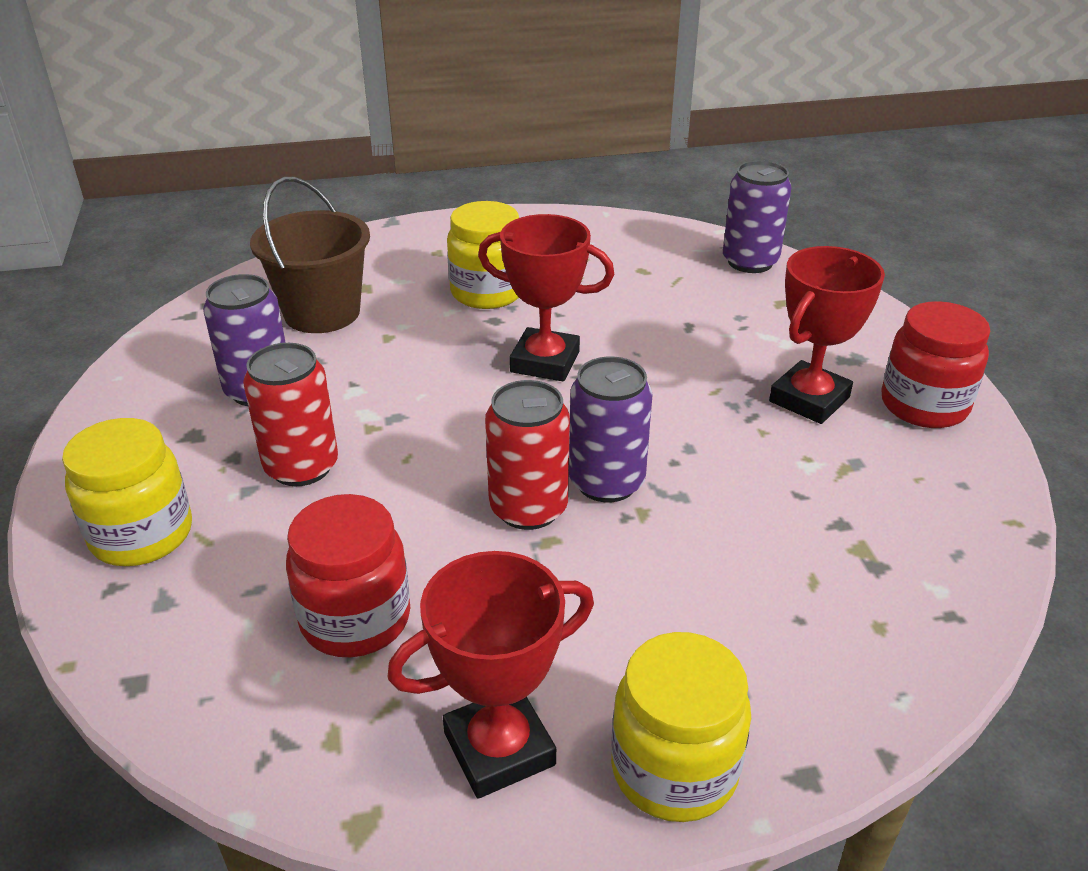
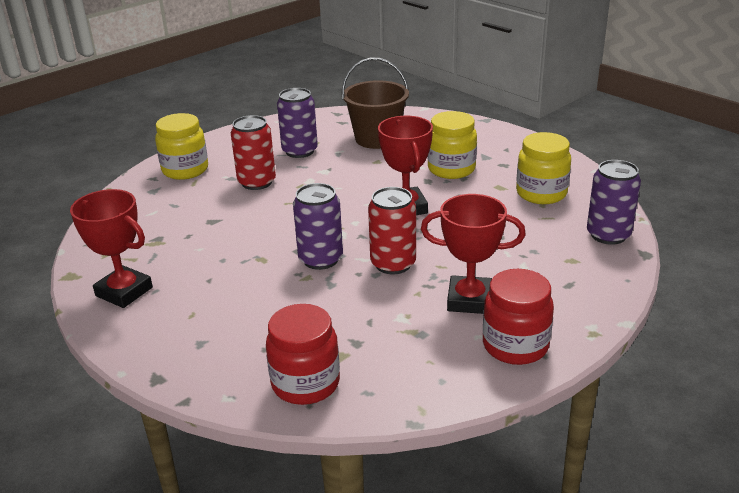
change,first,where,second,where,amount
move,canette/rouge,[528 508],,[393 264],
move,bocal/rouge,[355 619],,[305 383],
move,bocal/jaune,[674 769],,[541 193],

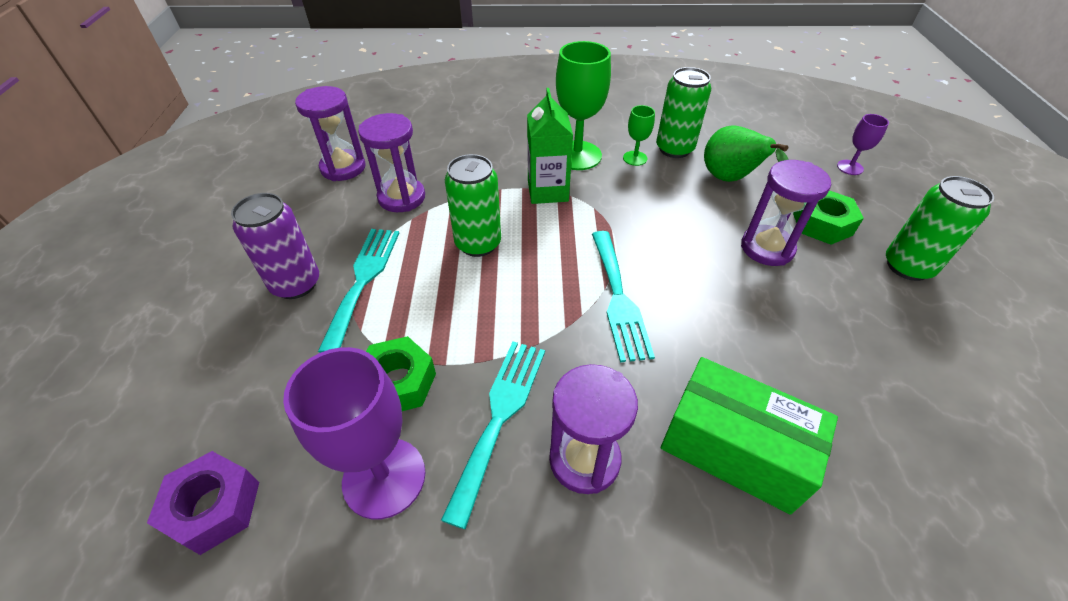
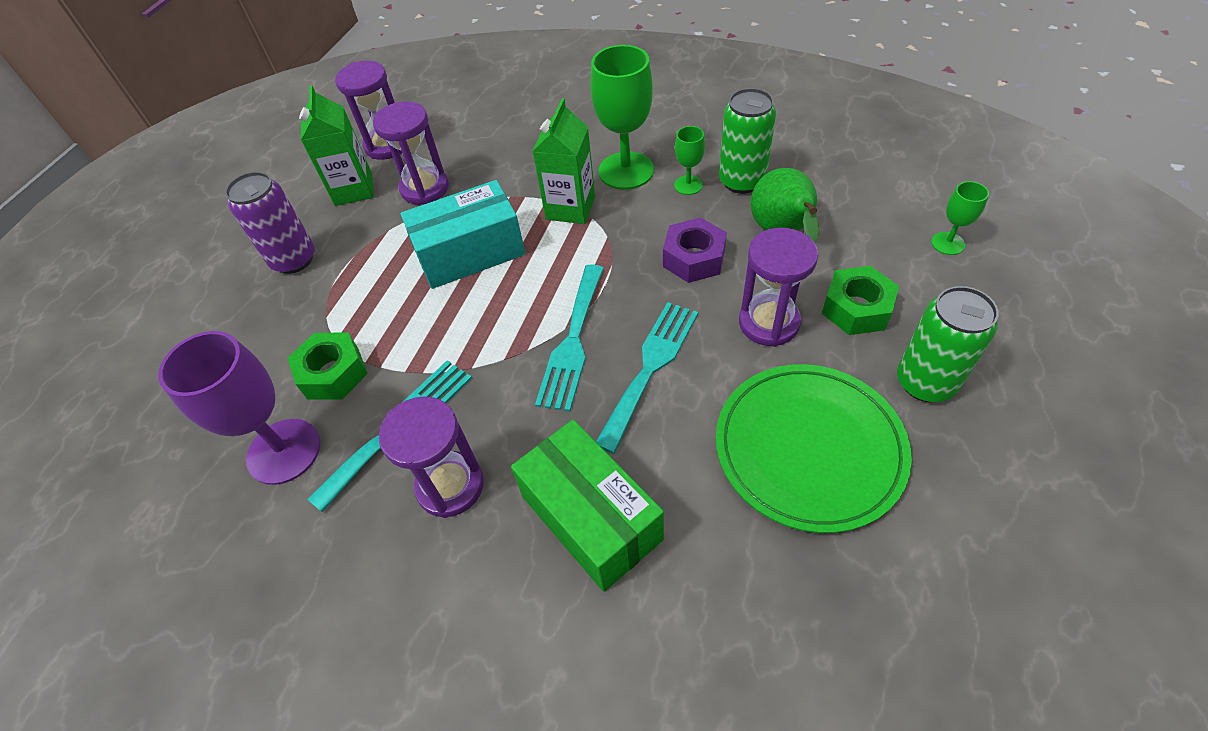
change,first,where,second,where,amount
recolor,verre à pied/violet,[850 167],verre à pied/vert,[947 243],
replace,canette/vert,[478 243],boîte/turquoise,[470 253],
move,fourchette/turquoise,[363 280],,[650 367],
move,écrou/violet,[214 507],,[694 258],
insert,,,brique de lait/vert,[353 189],
insert,,,assiette/vert,[809 448],

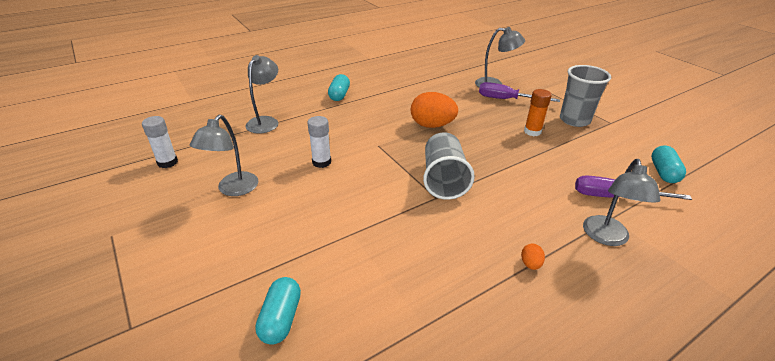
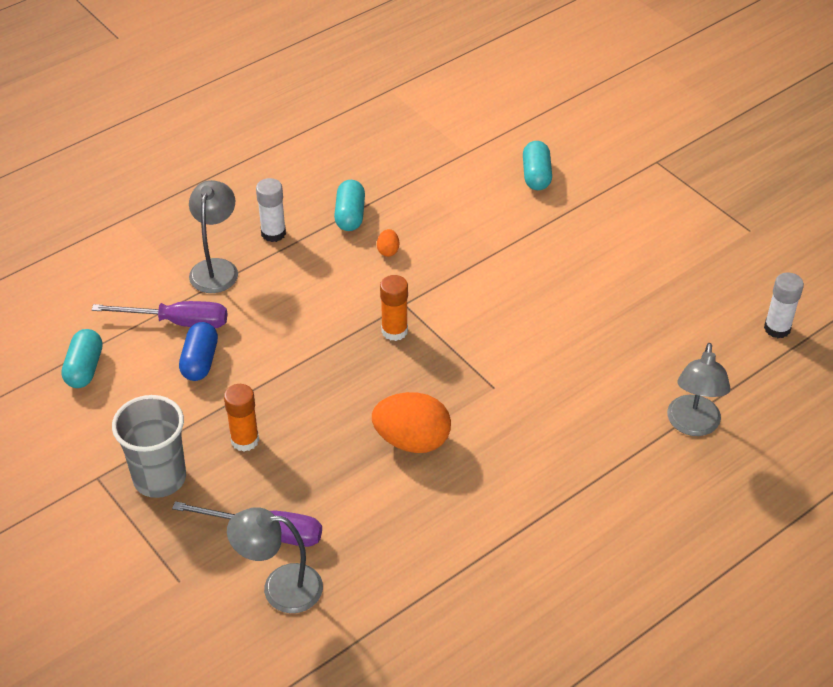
change,first,where,second,where,amount
move,gélule/turquoise,[339 95],,[350 215],
delete,lampe/gris,[233 189],,,
move,bâton de colle/blanc,[321 162],,[273 233],
replace,gobelet/gris,[443 180],bâton de colle/orange,[394 331],
move,œuf/orange,[530 264],,[388 251],
insert,,,gélule/bleu,[200 361],

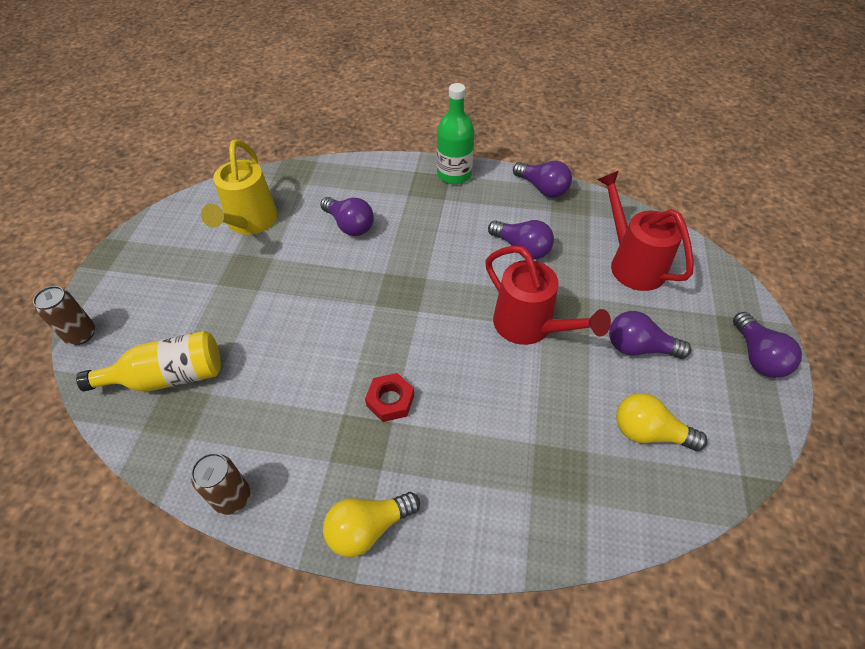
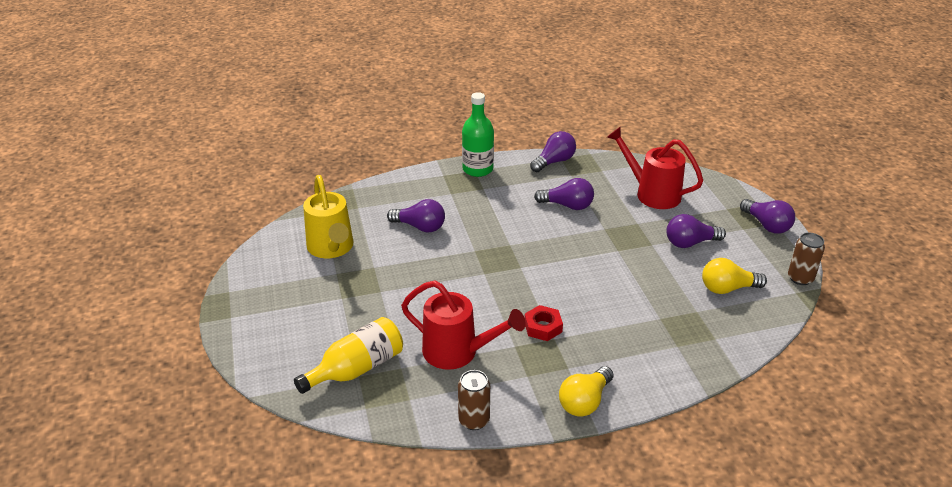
change,first,where,second,where,amount
rotate,ampoule/violet,[542 188],,[554 161],60 degrees counterclockwise
move,arrosoir/rouge,[530 327],,[458 352],
move,canette/marron,[81 334],,[800 278],

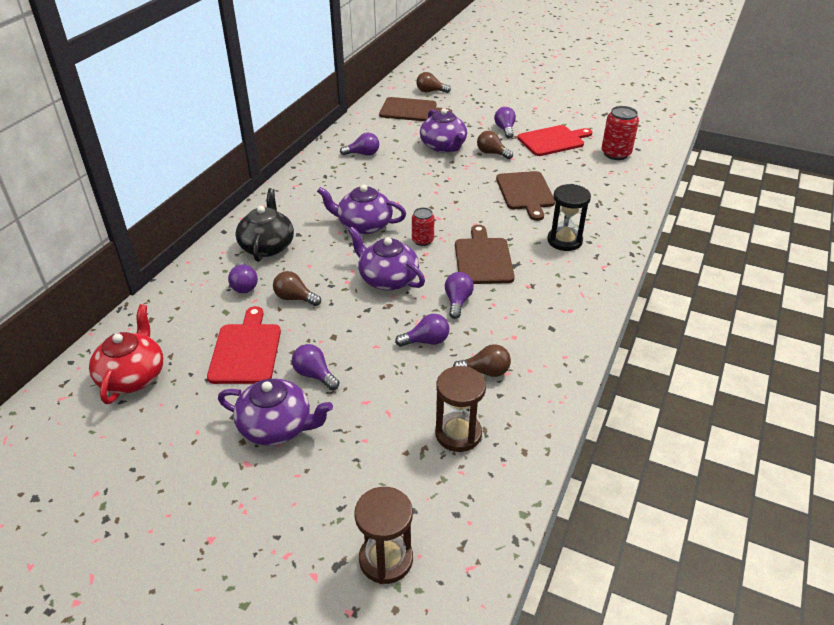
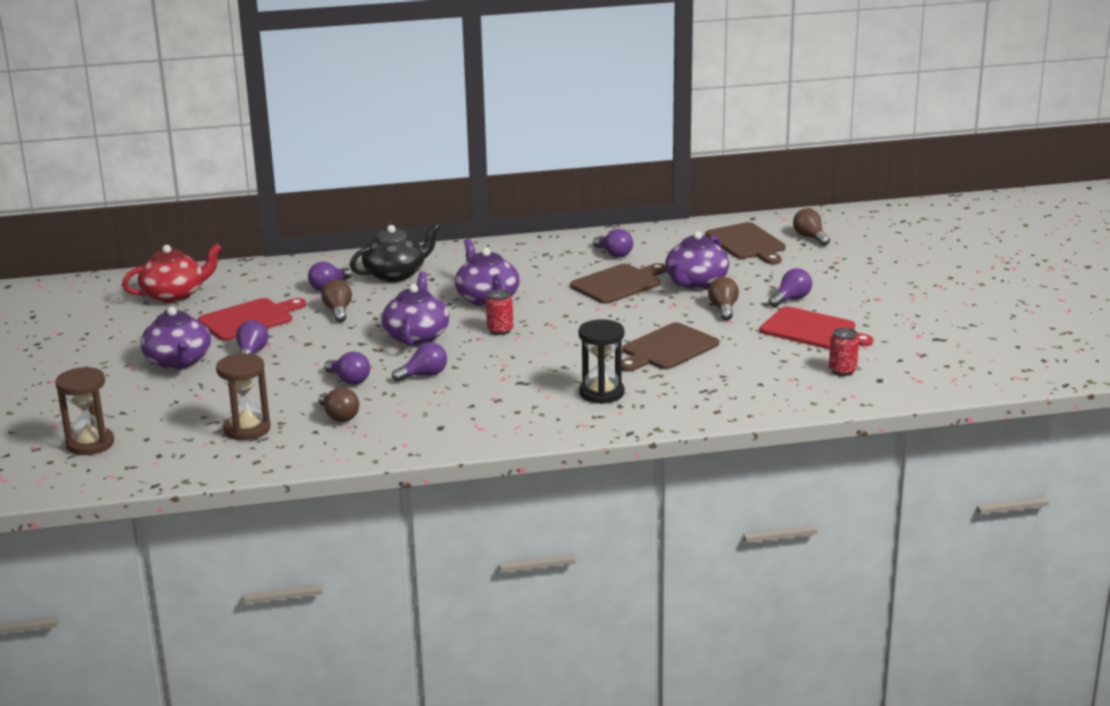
change,first,where,second,where,amount
resize,canette/rouge,[615 154],,[842 371],x0.62
move,planche à découper/marron,[483 259],,[618 284],

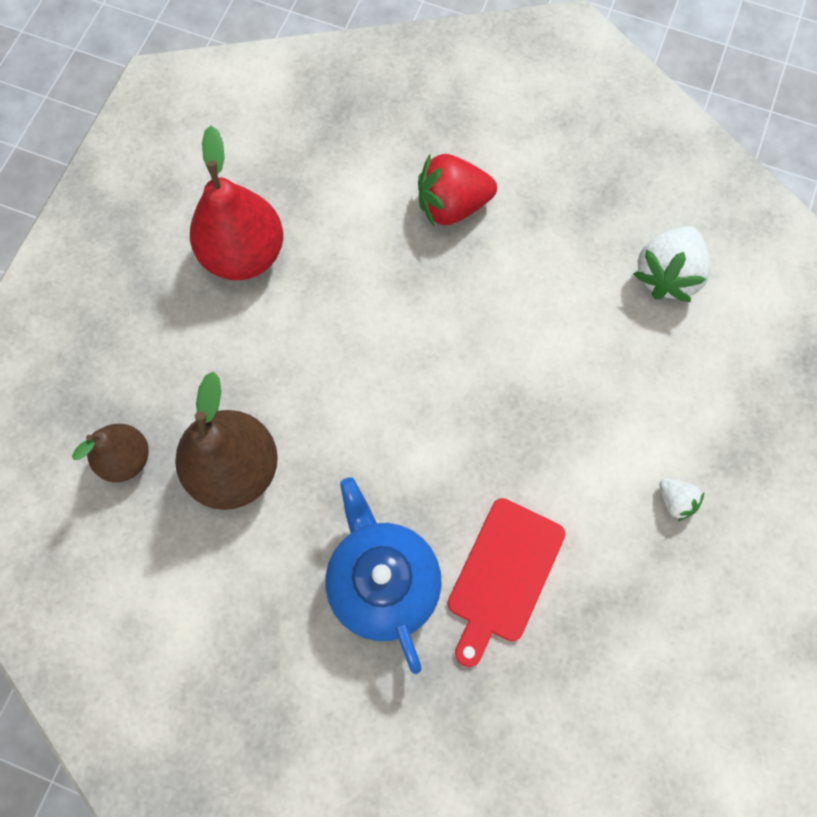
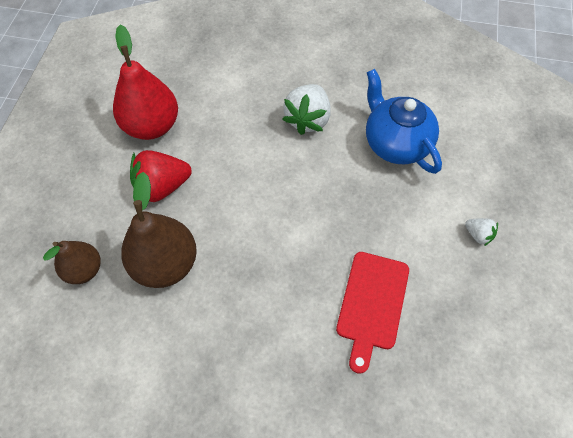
change,first,where,second,where,amount
move,fraise/rouge,[452 206],,[162 187],
move,fraise/blanc,[667 275],,[308 119],
move,théière/bleu,[383 581],,[395 143],

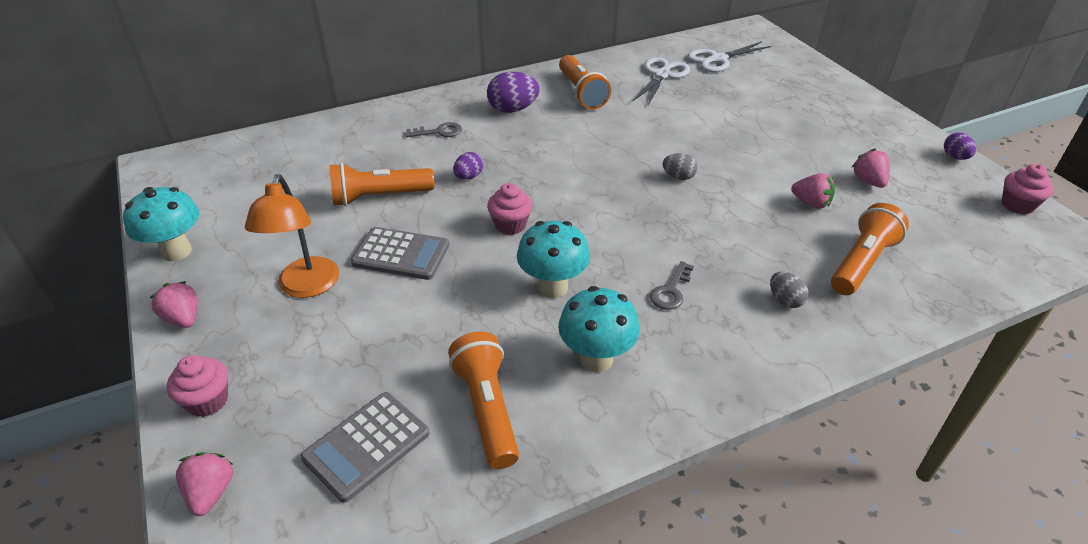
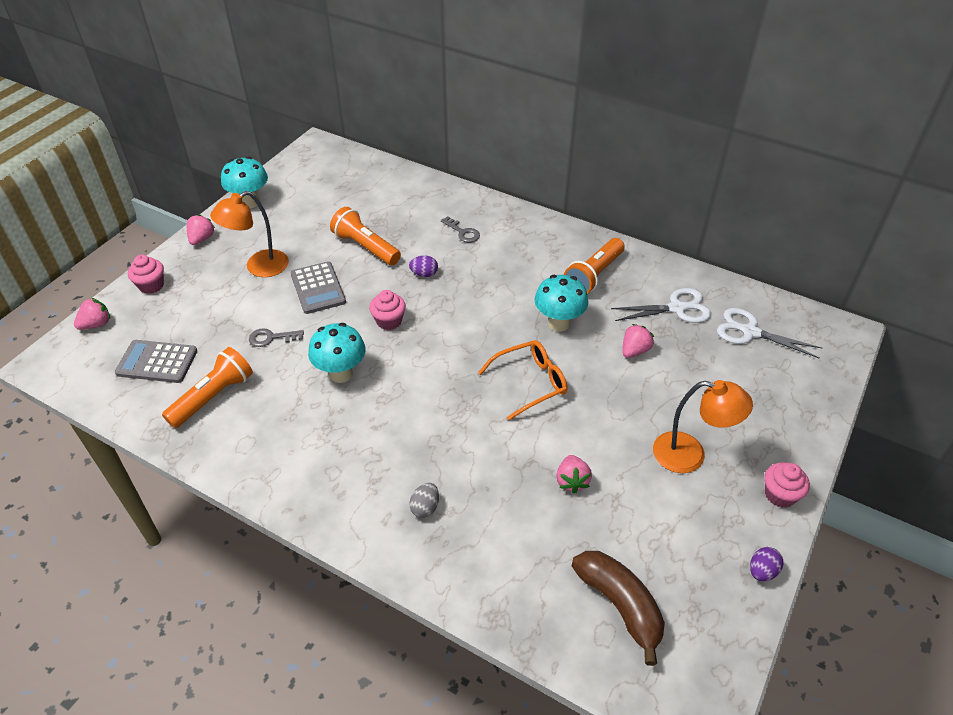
change,first,where,second,where,amount
delete,œuf/violet,[513 109],,,
move,fraise/rose,[868 181],,[634 351],
replace,œuf/gris,[678 177],lunettes/orange,[530 383],
move,muffin/rose,[1017 205],,[780 495],
delete,lampe de poche/orange,[861 263],,,
move,clé/gris,[671 291],,[271 338],
move,champignon/turquoise,[596 359],,[558 323],
insert,,,lampe/orange,[690 455],
insert,,,banane/marron,[619 605],

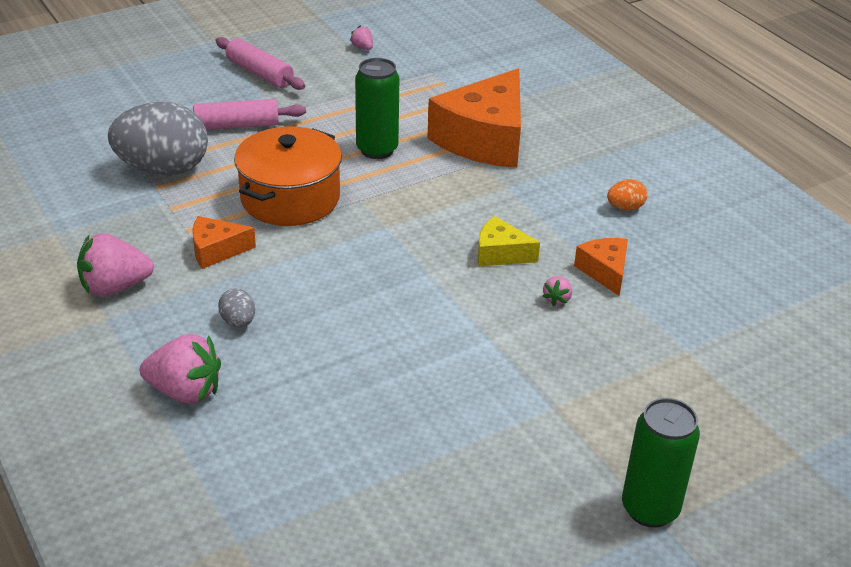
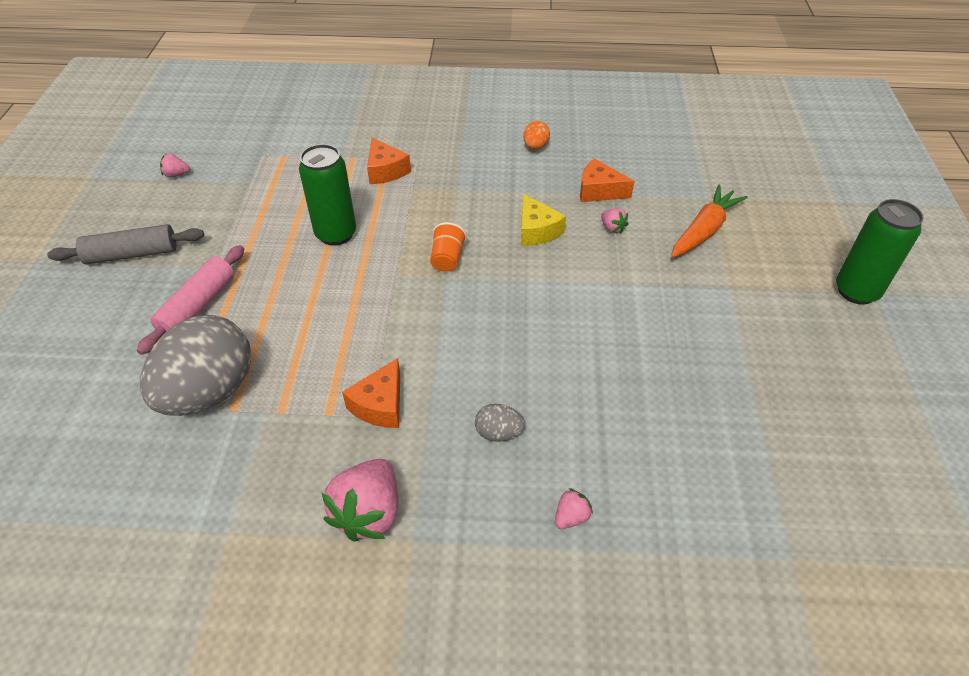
change,first,where,second,where,amount
recolor,rouleau à pâtisserie/rose,[260 73],rouleau à pâtisserie/gris,[132 254],
resize,fromage/orange,[484 139],,[385 171],x0.48
delete,marmite/orange,[290 198],,,
rotate,fromage/jaune,[500 253],,[536 231],75 degrees counterclockwise
resize,fraise/rose,[185 391],,[571 517],x0.47
insert,,,carotte/orange,[704 230],
insert,,,gobelet/orange,[447 259],

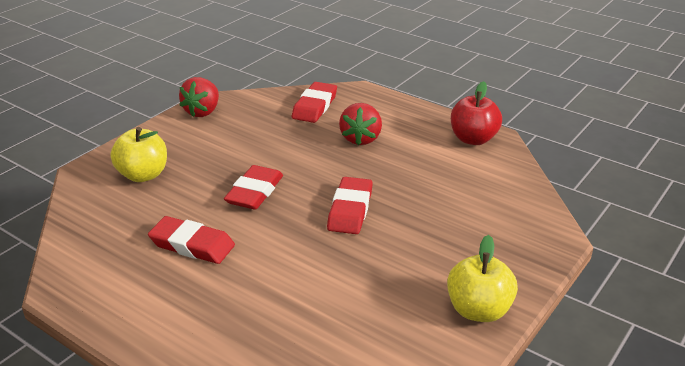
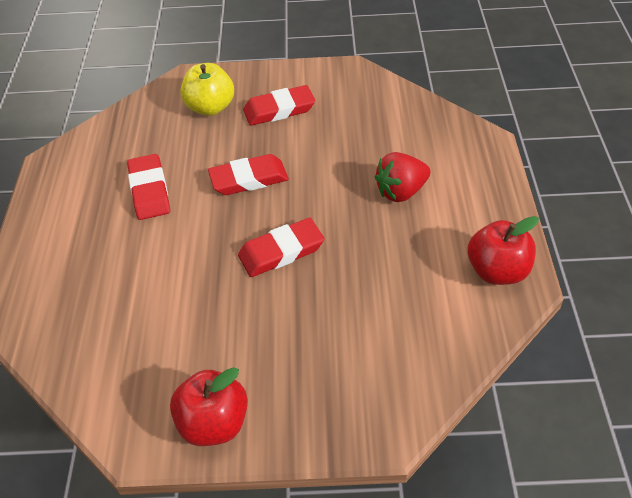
change,first,where,second,where,amount
delete,fraise/rouge,[202 112],,,
move,gomme/rouge,[315 106],,[279 110],
recolor,pomme/jaune,[478 310],pomme/rouge,[214 423],

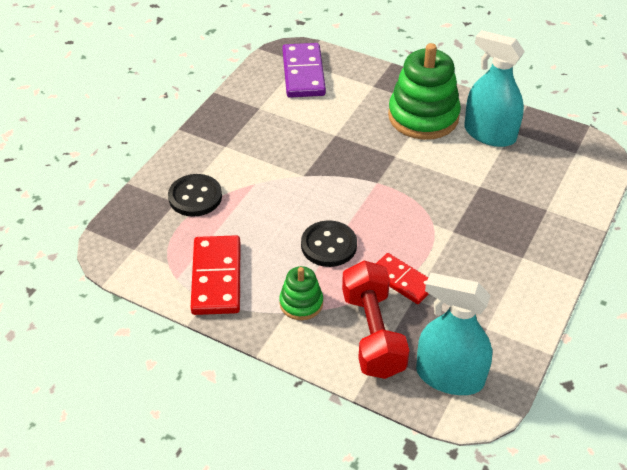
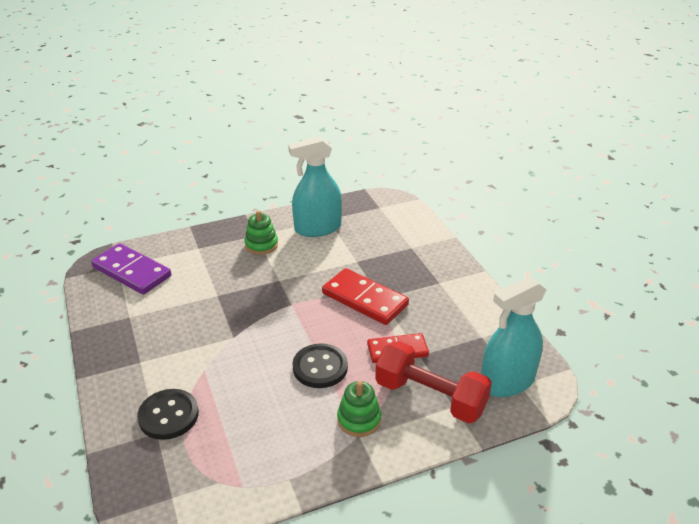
change,first,where,second,where,amount
resize,jouet à empiler/vert,[423 116],,[261 245],x0.51
move,domino/rouge,[217 278],,[365 299],

